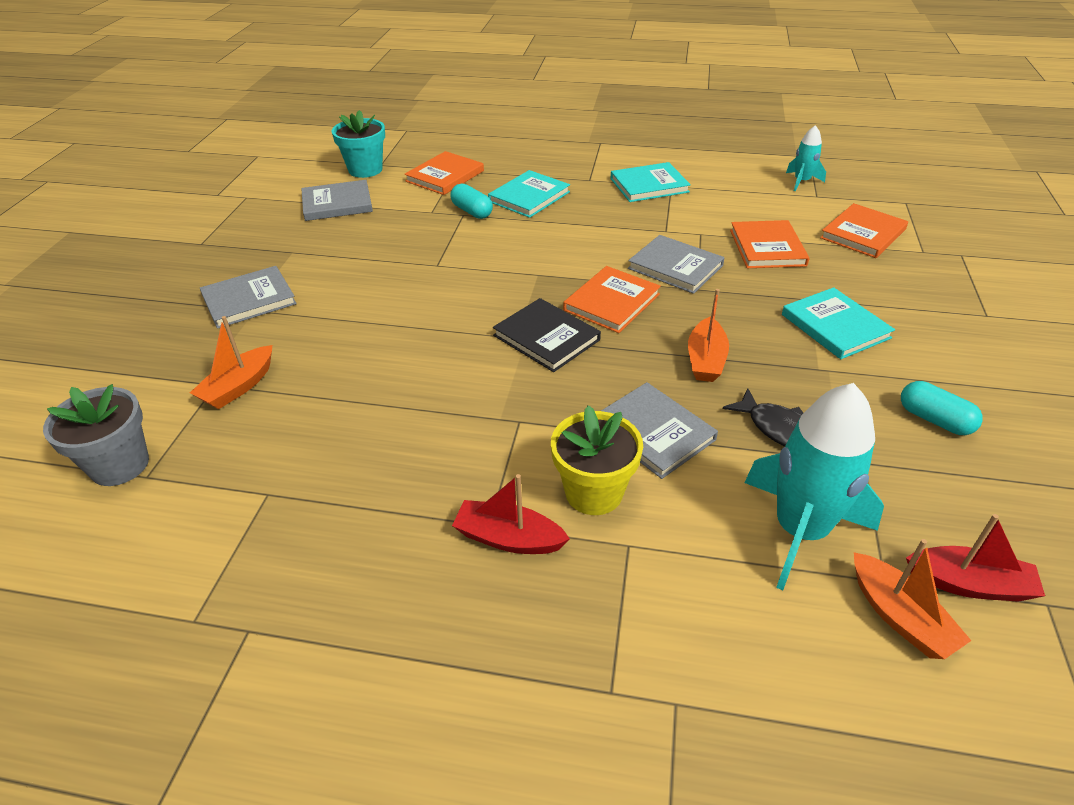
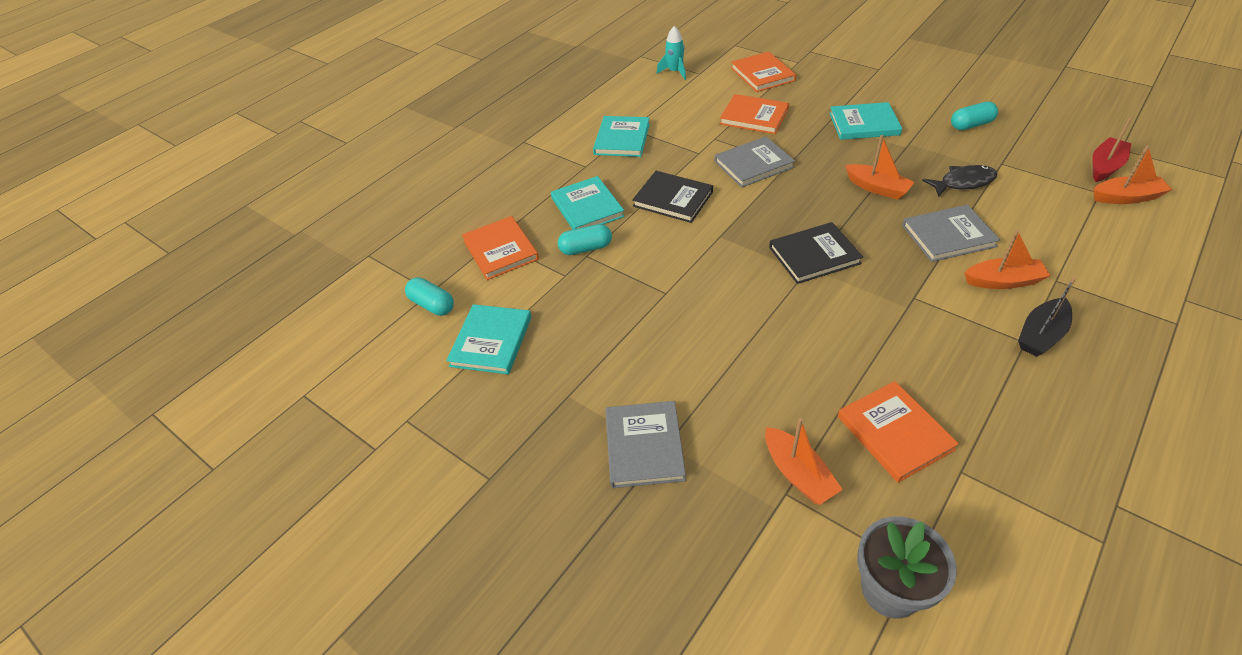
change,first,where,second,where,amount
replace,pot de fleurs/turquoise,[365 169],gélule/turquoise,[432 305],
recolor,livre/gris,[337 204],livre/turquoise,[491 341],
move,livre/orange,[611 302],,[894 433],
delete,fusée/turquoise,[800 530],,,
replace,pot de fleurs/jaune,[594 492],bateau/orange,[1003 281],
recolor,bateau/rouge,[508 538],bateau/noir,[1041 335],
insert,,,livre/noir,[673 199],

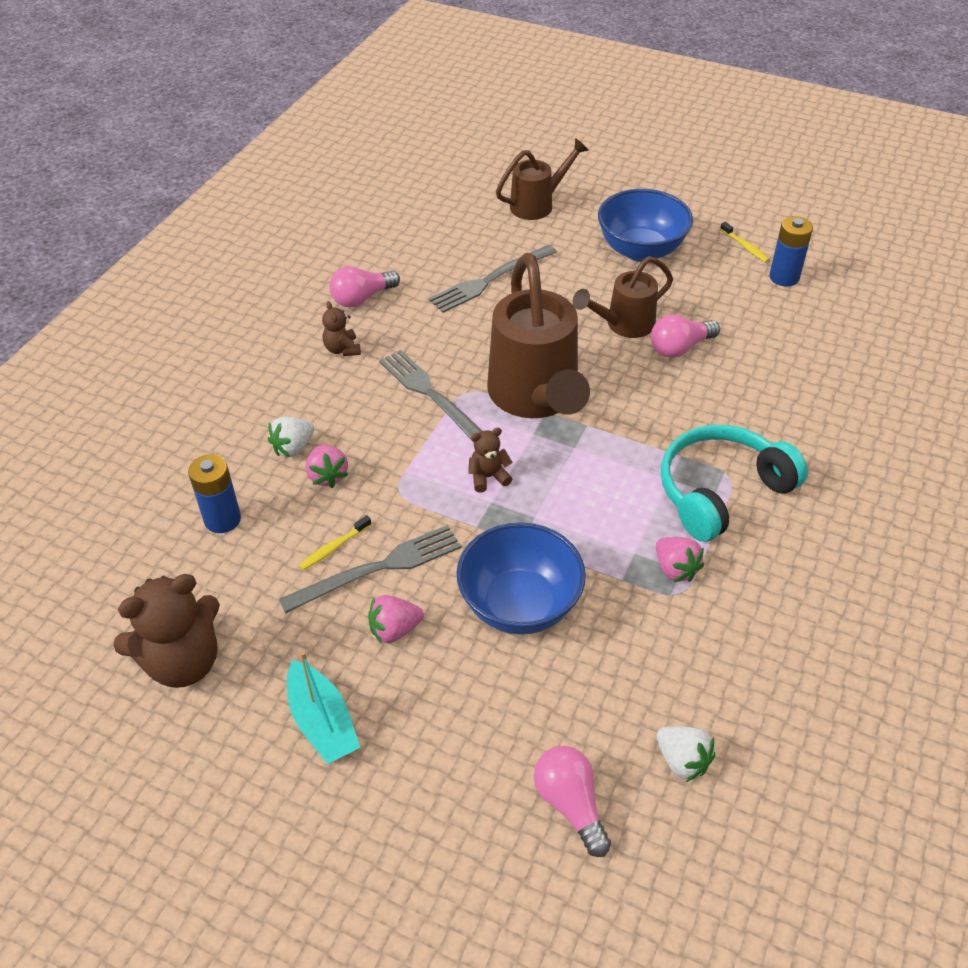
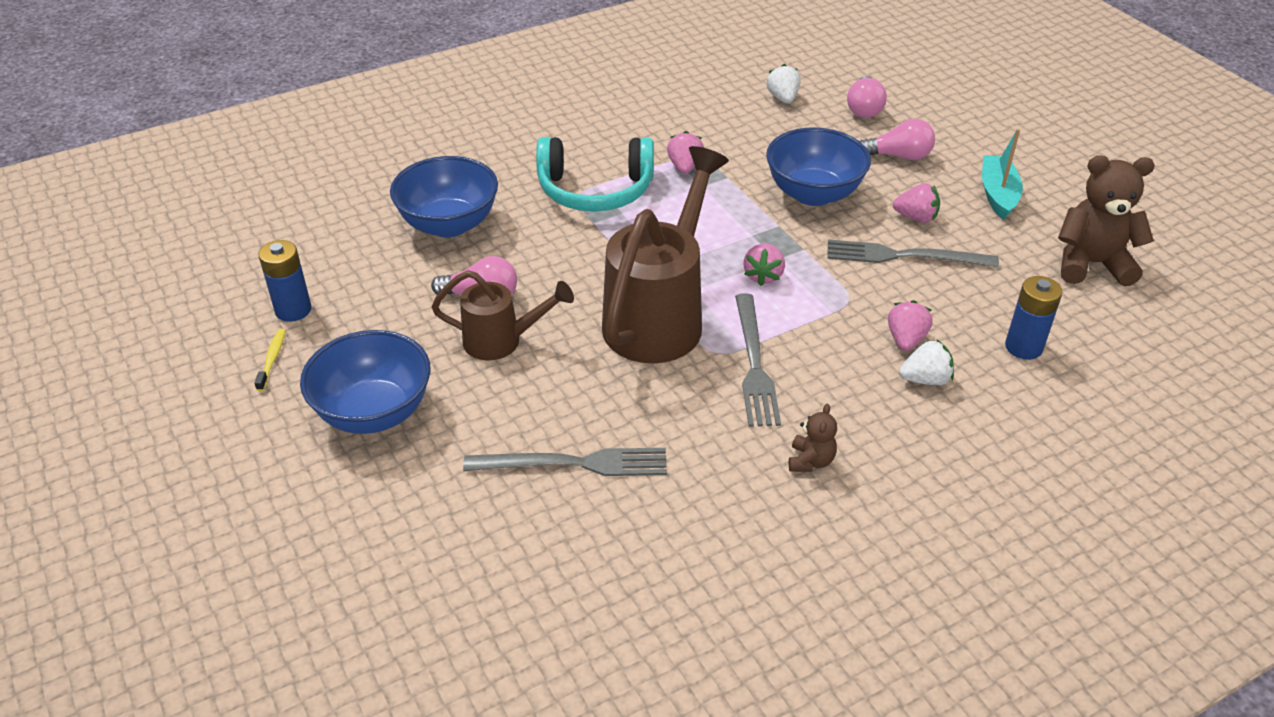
change,first,where,second,where,amount
delete,arrosoir/marron,[538 204],,,
move,ampoule/rose,[362 298],,[898 156],
replace,ours en peluche/marron,[488 477],fraise/rose,[763 276],
delete,brosse à dents/jaune,[334 547],,,
insert,,,bol/bleu,[449 224],

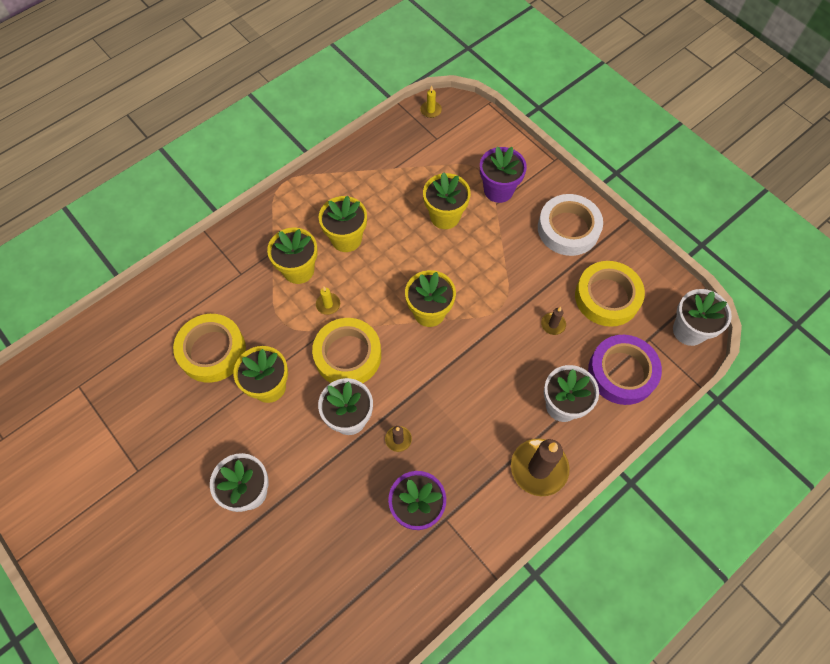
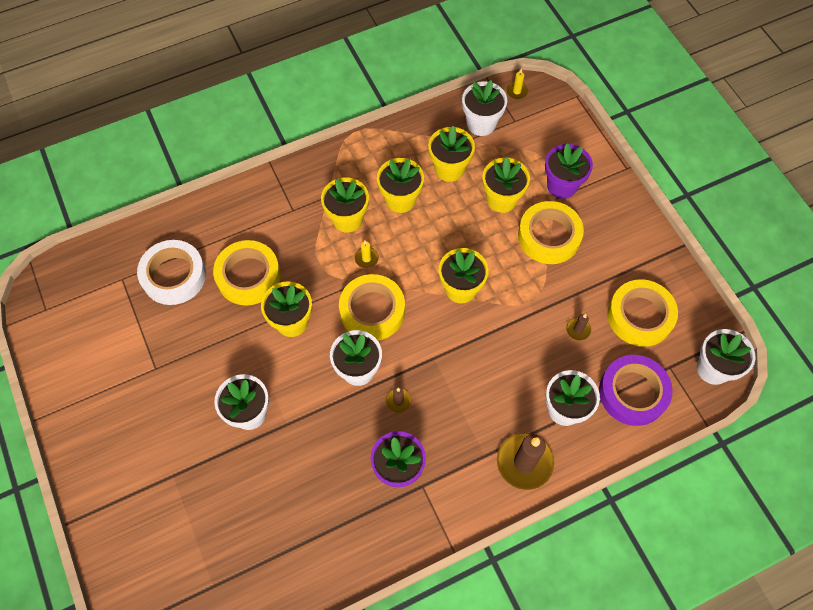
change,first,where,second,where,amount
move,ruban adhésif/blanc,[568 229],,[174 275],
insert,,,pot de fleurs/blanc,[481 124],
insert,,,pot de fleurs/jaune,[449 169],
insert,,,ruban adhésif/jaune,[549 236],

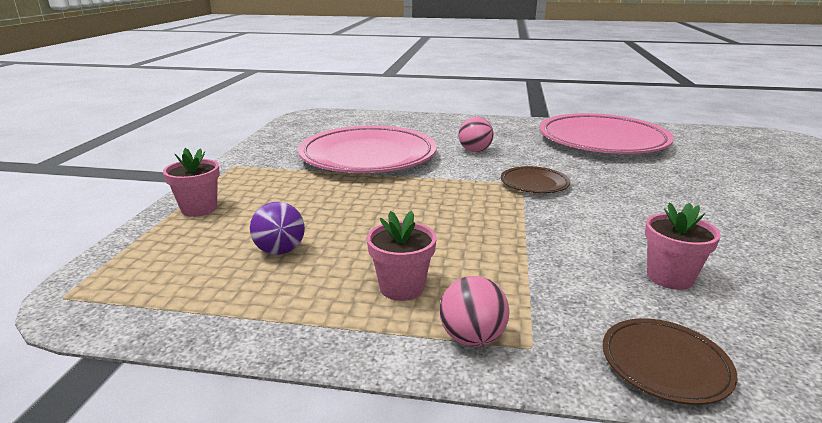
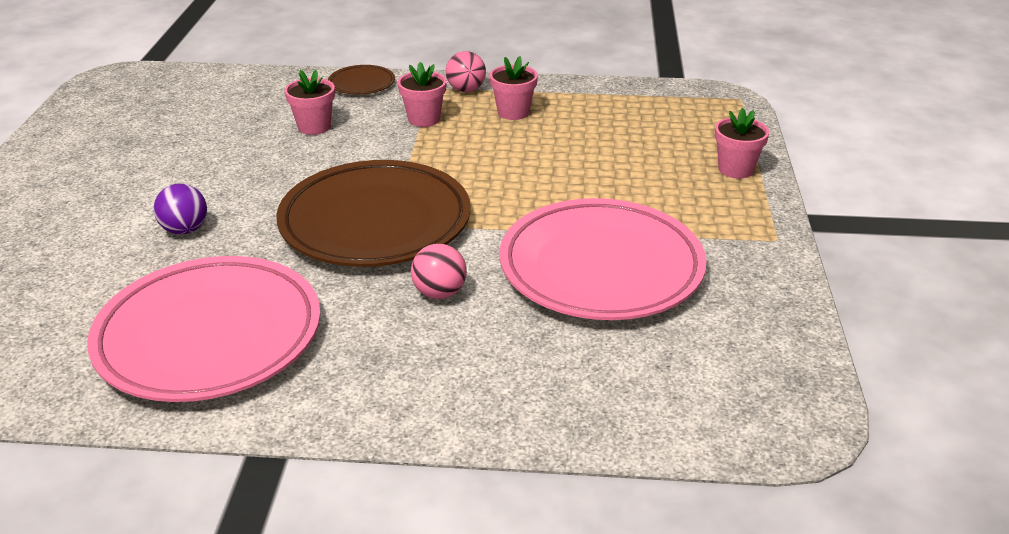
change,first,where,second,where,amount
resize,assiette/marron,[534 184],,[375 222],x2.28
move,balle/violet,[280 251],,[185 230],
insert,,,pot de fleurs/rose,[424 119],

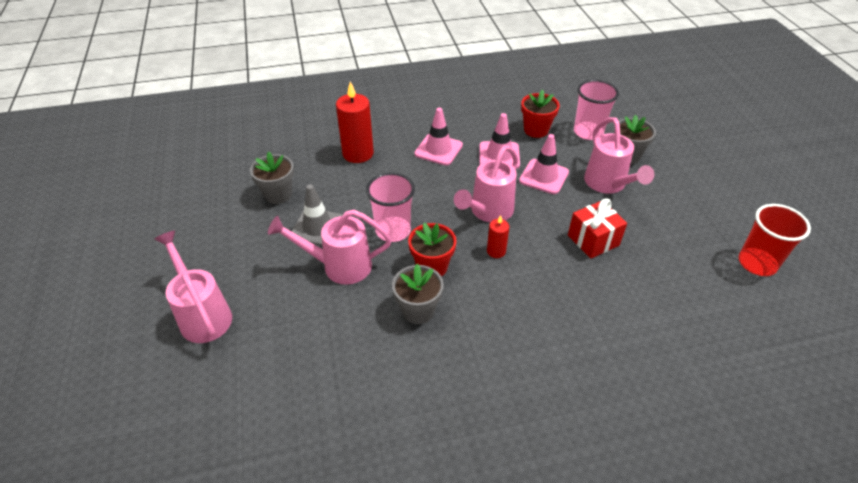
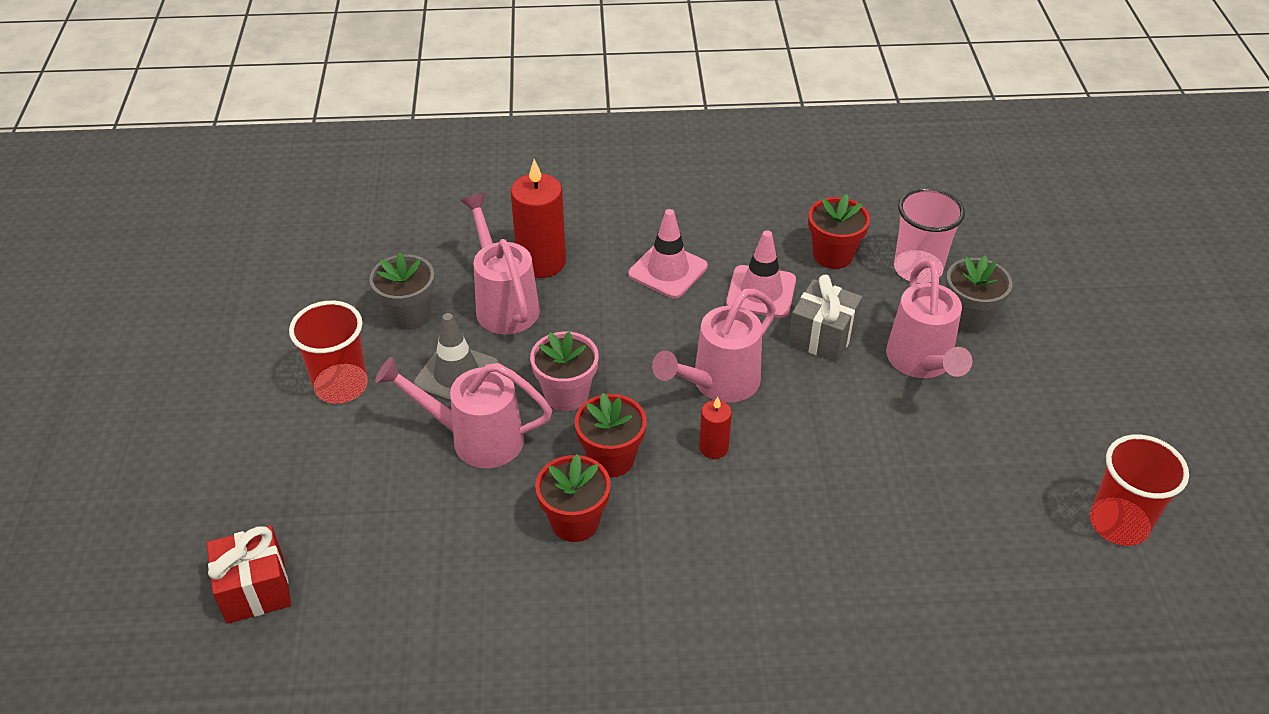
change,first,where,second,where,amount
replace,cône de chantier/rose,[543 176],cadeau/gris,[822 336],
replace,gobelet/rose,[393 230],pot de fleurs/rose,[566 394],
move,cadeau/rouge,[593 240],,[255 589],
move,arrosoir/rose,[203 315],,[504 303],
recolor,pot de fleurs/gris,[418 310],pot de fleurs/rouge,[575 522],
insert,,,gobelet/rouge,[341 386],

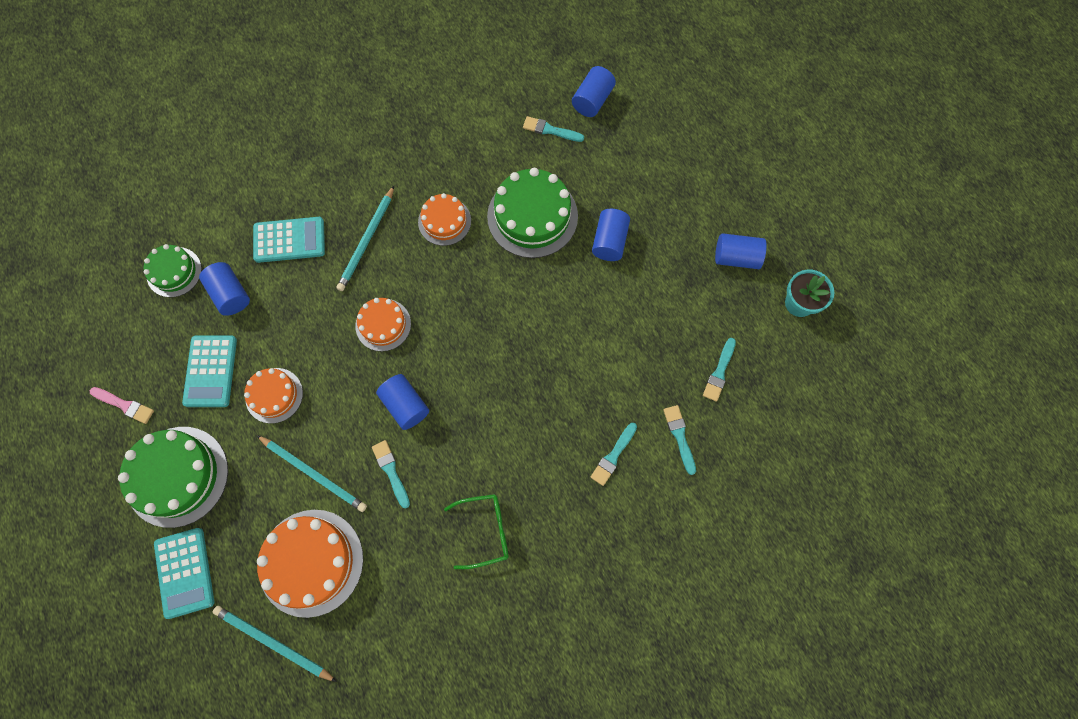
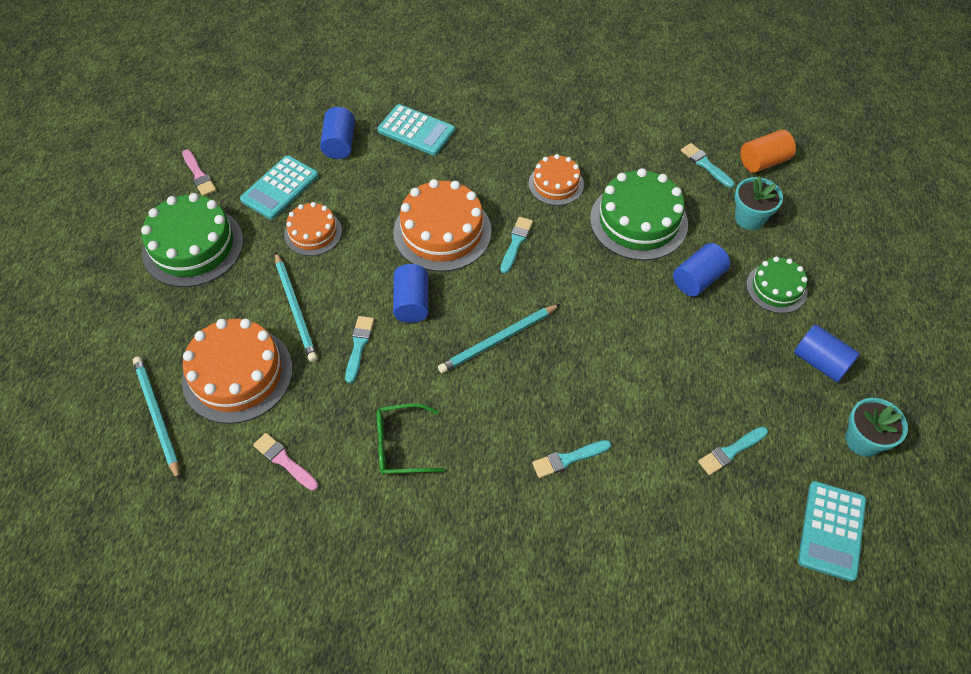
change,first,where,second,where,amount
recolor,cylindre/bleu,[592 100],cylindre/orange,[763 161],
move,crayon/turquoise,[367 241],,[498 340],
move,gâteau/vert,[174 272],,[776 288],
resize,gâteau/orange,[383 325],,[442 232],x1.71
move,pinceau/turquoise,[679 436],,[516 243],
rotate,lunettes/vert,[485 531],,[401 445],150 degrees clockwise
move,calculatrice/turquoise,[184 572],,[831 530],
insert,,,pot de fleurs/turquoise,[749 218],
insert,,,pinceau/rose,[284 461],

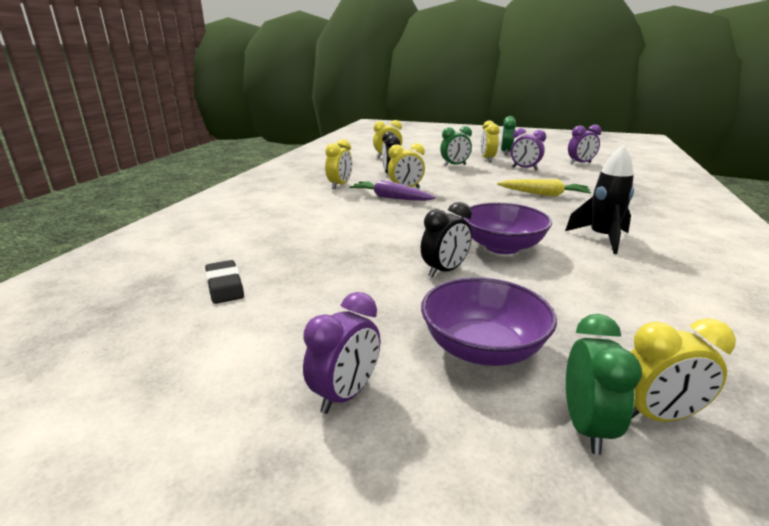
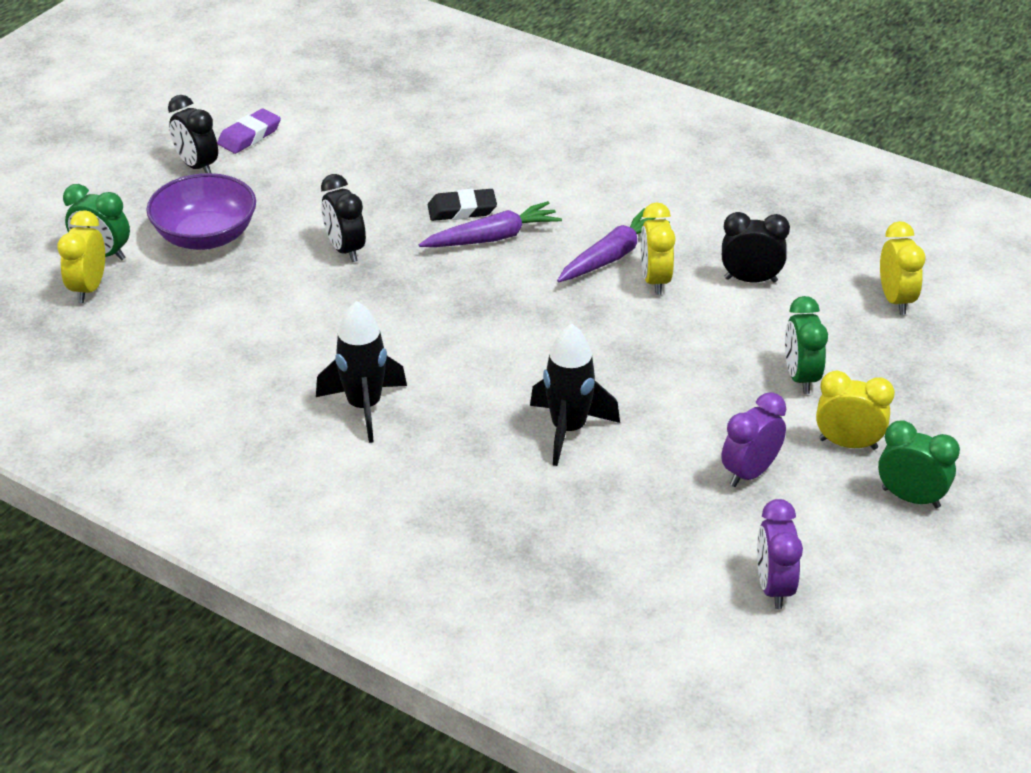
change,first,where,second,where,amount
delete,réveil/jaune,[340 185],,,
replace,carotte/jaune,[544 194],fusée/noir,[568 430],
delete,bol/violet,[502 246],,,
move,gomme/noir,[224 286],,[462 210],
recolor,réveil/violet,[345 394],réveil/noir,[197 166],
insert,,,gomme/violet,[249 136],
insert,,,carotte/violet,[493 238],

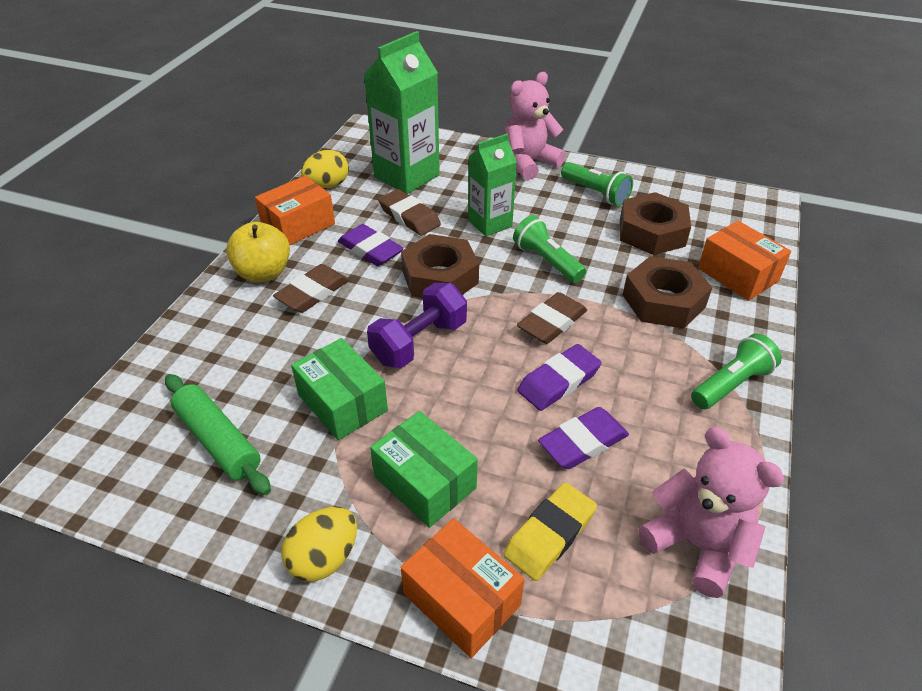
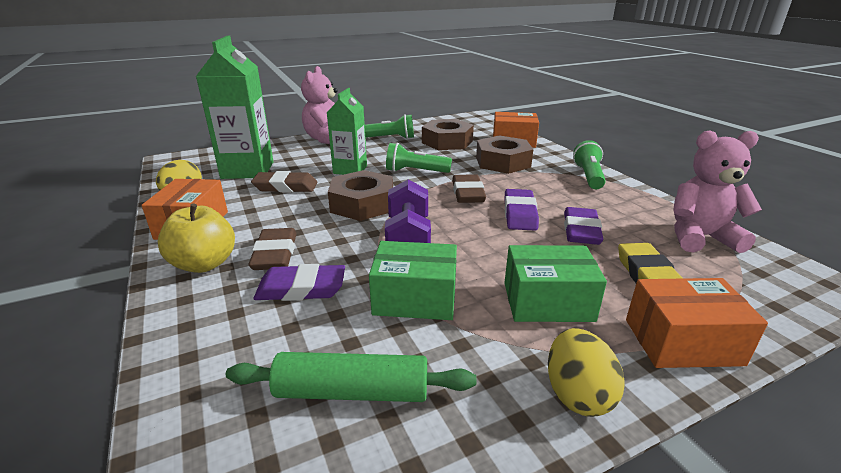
change,first,where,second,where,amount
move,gomme/violet,[370 249],,[301 288],

